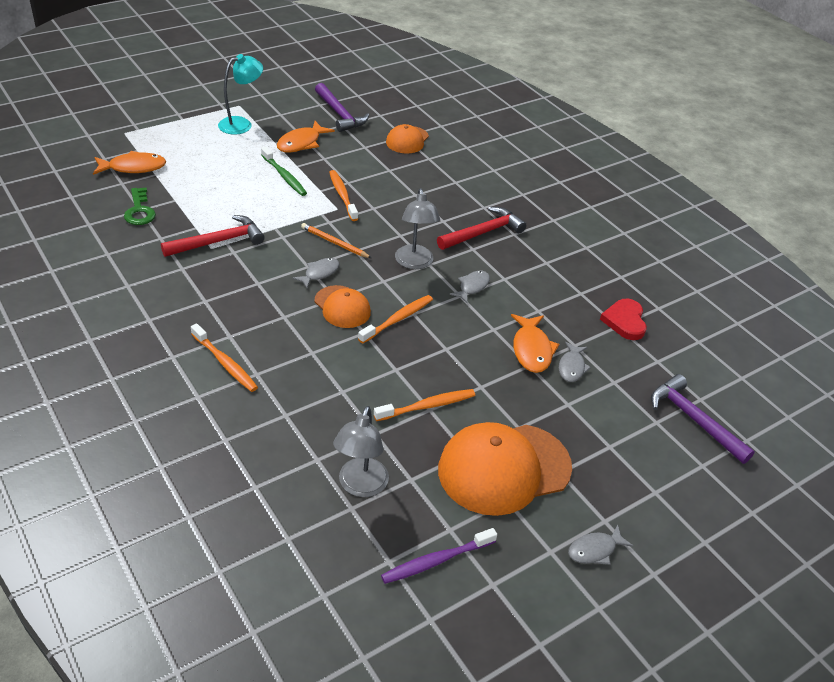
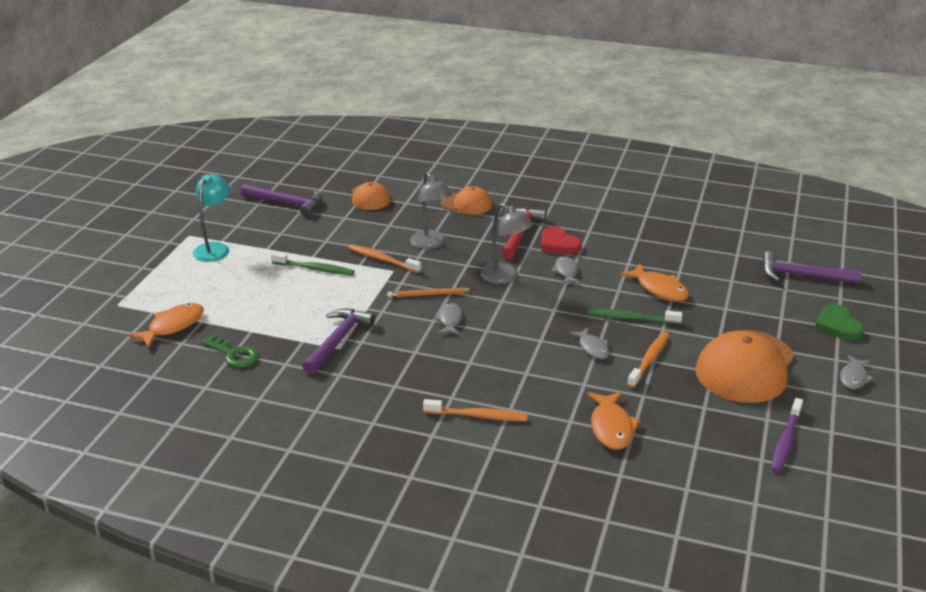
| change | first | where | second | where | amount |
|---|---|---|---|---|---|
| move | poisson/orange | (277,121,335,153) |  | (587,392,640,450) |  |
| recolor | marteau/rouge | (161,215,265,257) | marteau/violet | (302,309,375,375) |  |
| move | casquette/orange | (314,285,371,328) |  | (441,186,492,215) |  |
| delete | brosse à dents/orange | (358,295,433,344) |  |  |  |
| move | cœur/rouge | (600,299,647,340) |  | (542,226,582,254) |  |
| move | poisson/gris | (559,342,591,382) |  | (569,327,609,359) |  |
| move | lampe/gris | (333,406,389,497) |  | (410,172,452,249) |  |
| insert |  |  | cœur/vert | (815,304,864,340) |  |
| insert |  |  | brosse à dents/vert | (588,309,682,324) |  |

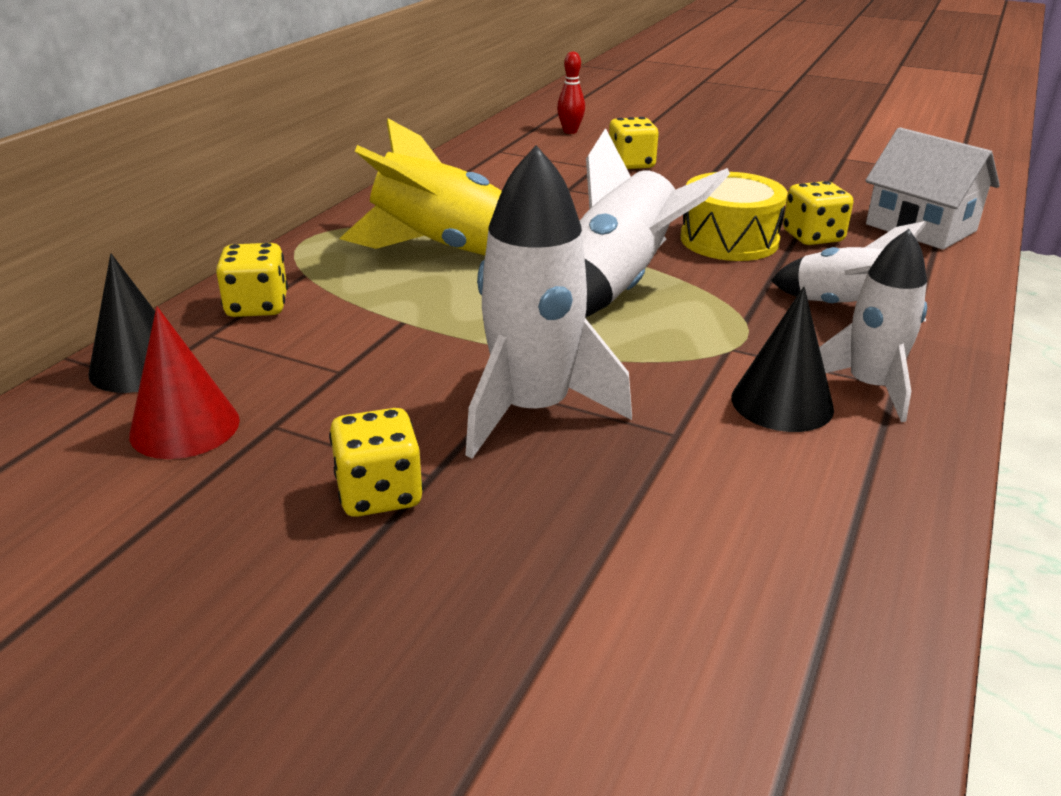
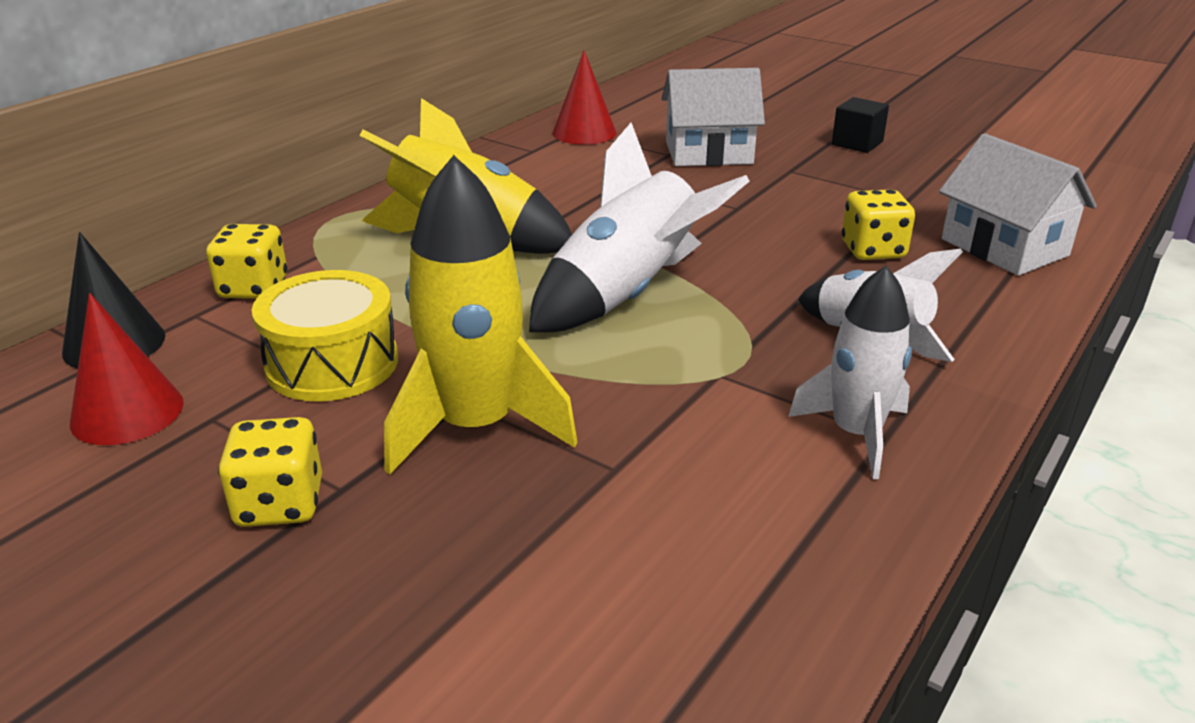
| change | first | where | second | where | amount |
|---|---|---|---|---|---|
| delete | quille/rouge | (557,51,585,134) |  |  |  |
| replace | dé/jaune | (609,117,659,169) | maison/blanc | (662,68,765,166) |  |
| recolor | fusée/blanc | (465,145,632,459) | fusée/jaune | (384,155,578,475) |  |
| move | tambour/jaune | (680,172,788,261) |  | (252,270,398,402) |  |
| delete | cône/noir | (731,287,834,432) |  |  |  |
| insert |  |  | cône/rouge | (553,50,616,145) |  |
| insert |  |  | cube/noir | (832,97,889,153) |  |

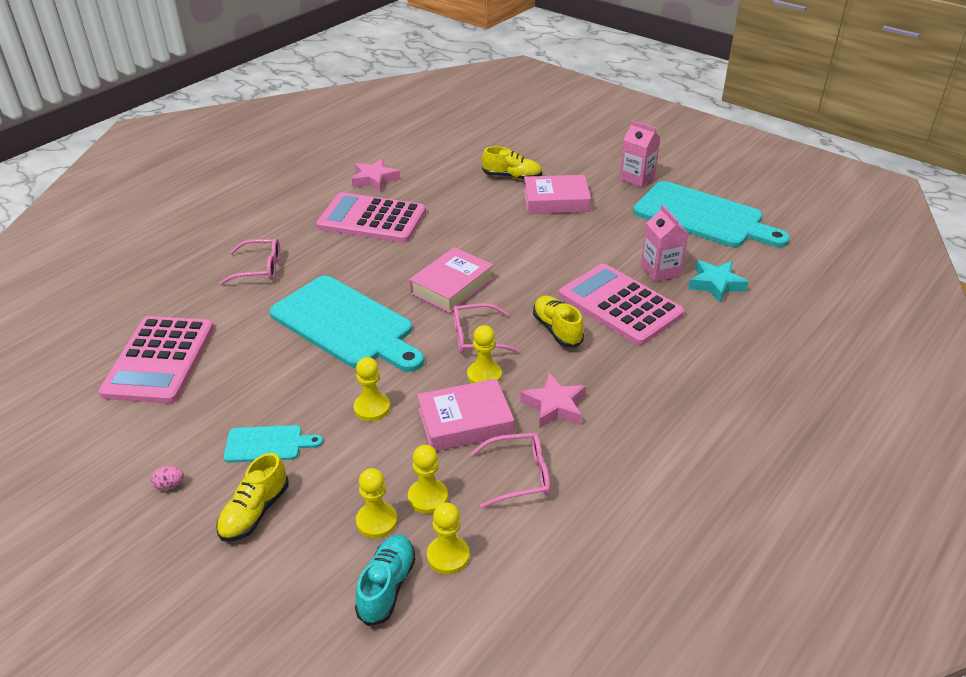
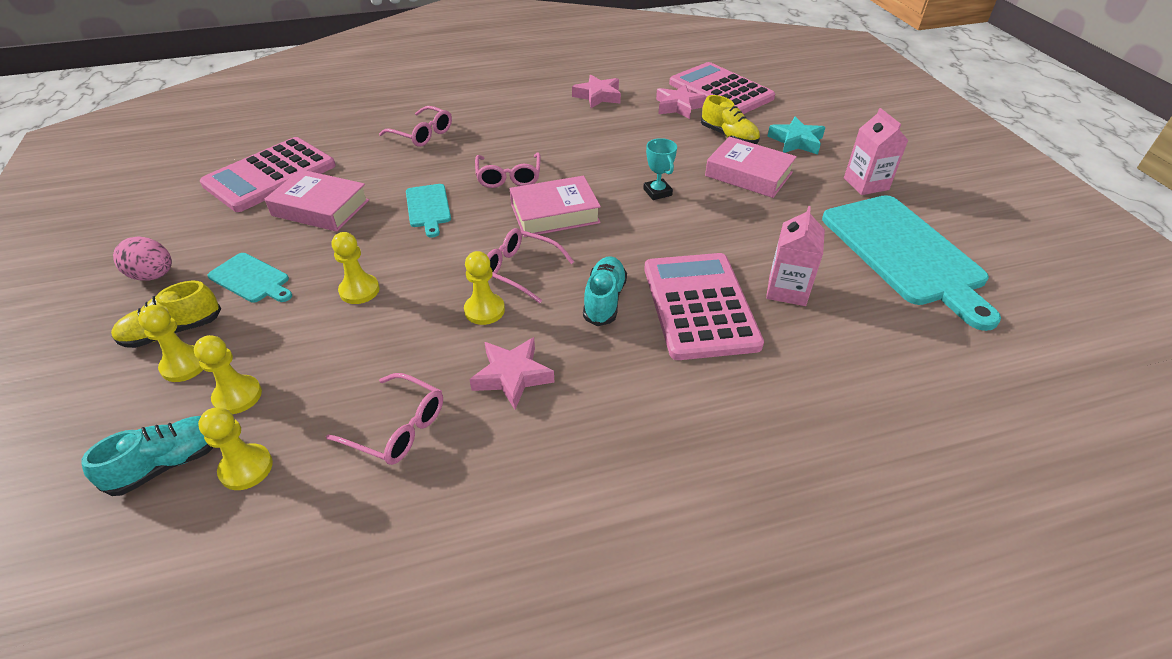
| change | first | where | second | where | amount |
|---|---|---|---|---|---|
| move | calculatrice/rose | (316,192,426,243) |  | (669,62,775,114) |  |
| move | étoile/turquoise | (688,260,749,303) |  | (768,117,825,155) |  |
| resize | planche à découper/turquoise | (270,276,424,372) |  | (406,184,451,238) | x0.47 |
| recolor | chaussure/jaune | (533,295,584,347) | chaussure/turquoise | (583,256,627,326) |  |
| move | livre/rose | (417,379,514,451) |  | (265,169,369,232) |  |
| move | pion/jaune | (408,445,448,514) |  | (138,305,203,382) |  |
| resize | œuf/rose | (151,466,184,490) |  | (113,236,172,281) | x1.89 |
| insert |  |  | étoile/rose | (656,84,707,119) |  |
| insert |  |  | trophée/turquoise | (643,138,677,200) |  |
| insert |  |  | lunettes/rose | (475,153,541,188) |  |

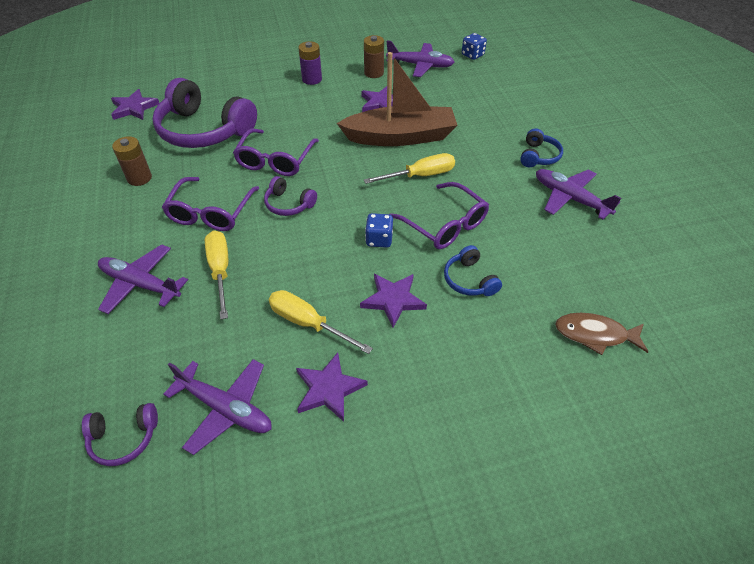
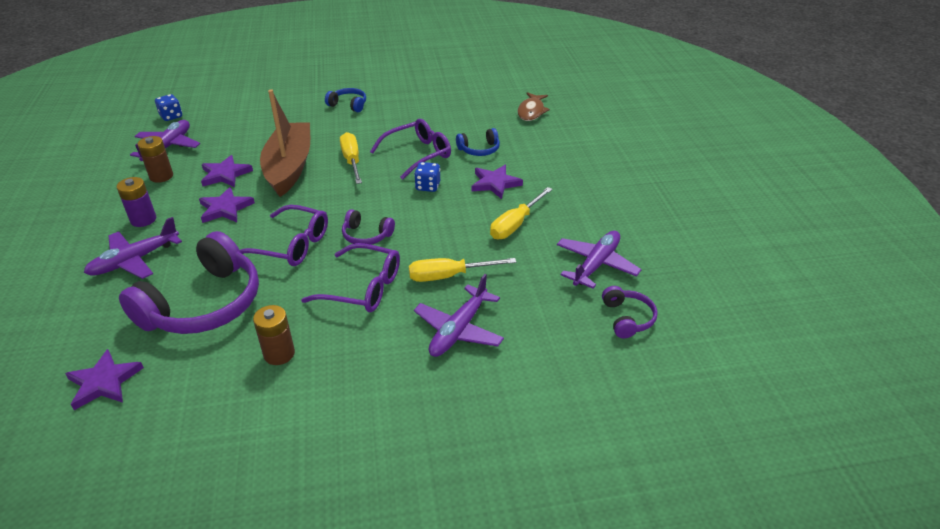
| change | first | where | second | where | amount |
|---|---|---|---|---|---|
| move | avion/violet | (536,169,621,220) |  | (84,217,182,279) |  |
| rotate | casque audio/violet | (264,176,317,216) |  | (342,209,395,245) | 75 degrees clockwise |
| move | étoile/violet | (296,352,368,422) |  | (199,187,255,223) |  |

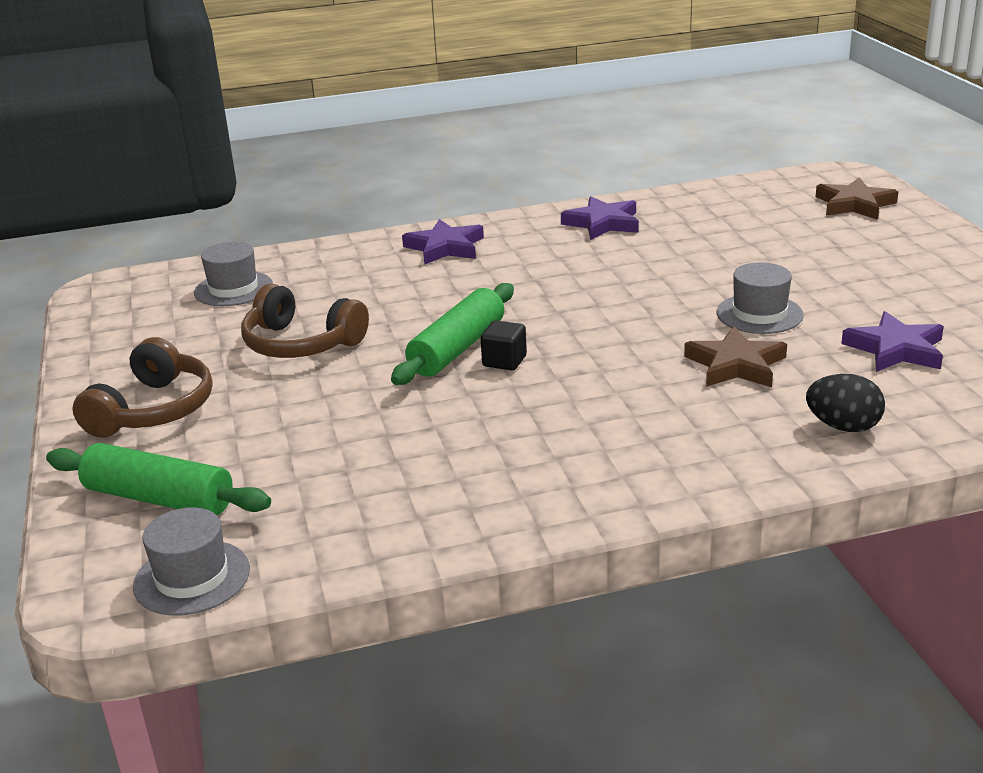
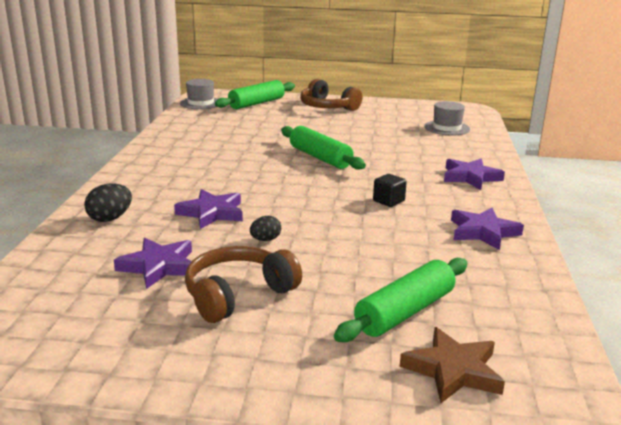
| change | first | where | second | where | amount |
|---|---|---|---|---|---|
| replace | chapeau/gris | (717,262,804,334) | œuf/noir | (250,216,281,241) |  |
| move | casque audio/marron | (241,284,369,358) |  | (185,246,302,323) |  |
| move | cube/noir | (481,321,527,370) |  | (373,174,407,207) |  |
| recolor | étoile/marron | (684,326,787,387) | étoile/violet | (174,189,243,229) |  |
| insert |  |  | rouleau à pâtisserie/vert | (334,258,467,342) |  |

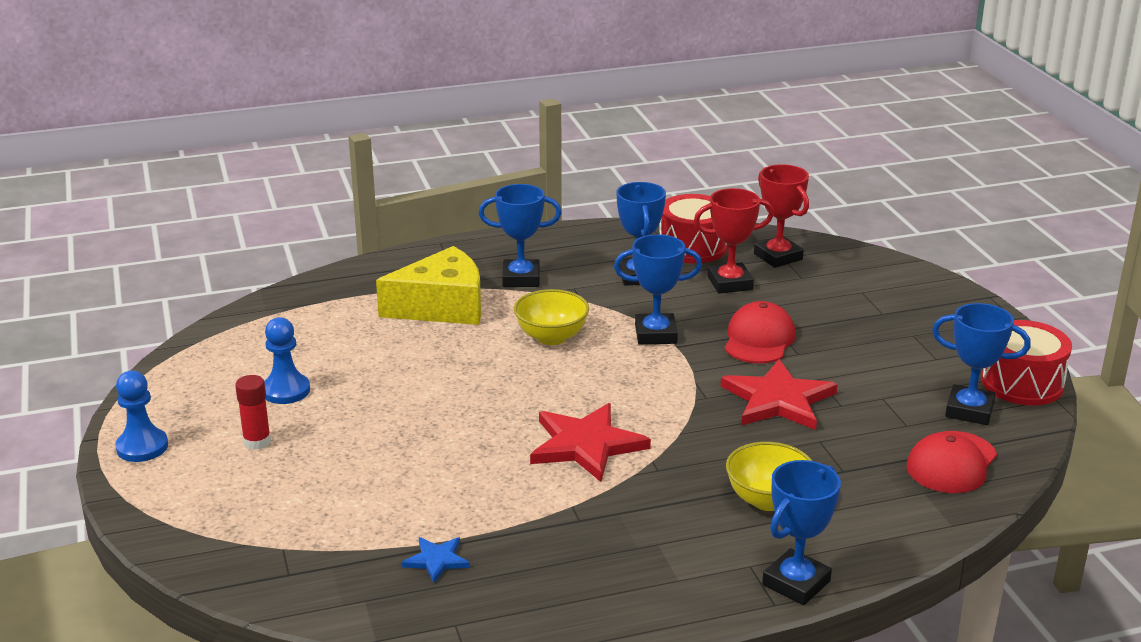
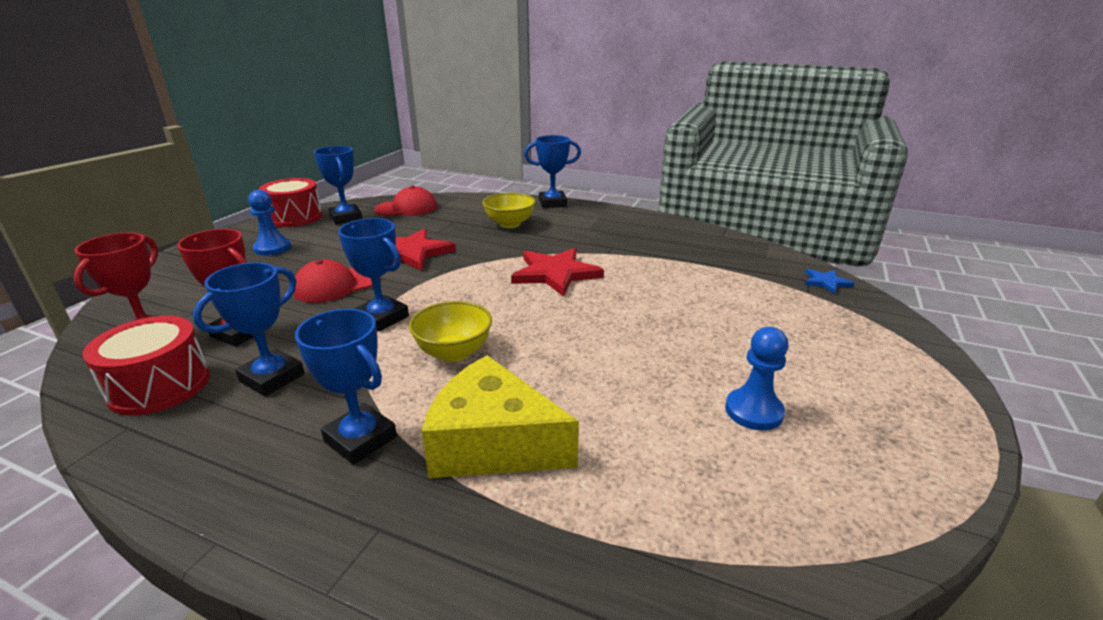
| change | first | where | second | where | amount |
|---|---|---|---|---|---|
| move | pion/bleu | (115,371,168,462) |  | (248,190,291,256) |  |
| delete | bâton de colle/rouge | (235,375,271,450) |  |  |  |
| move | étoile/bleu | (402,537,470,583) |  | (805,269,854,294) |  |

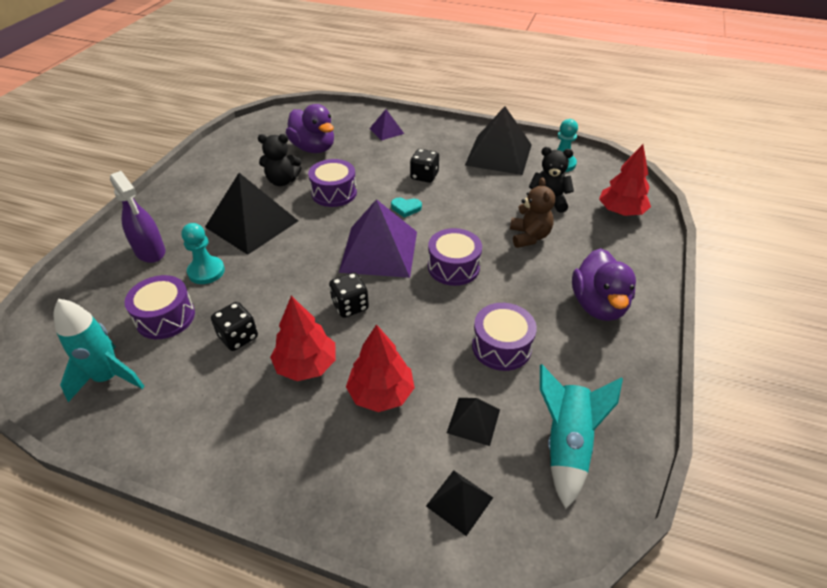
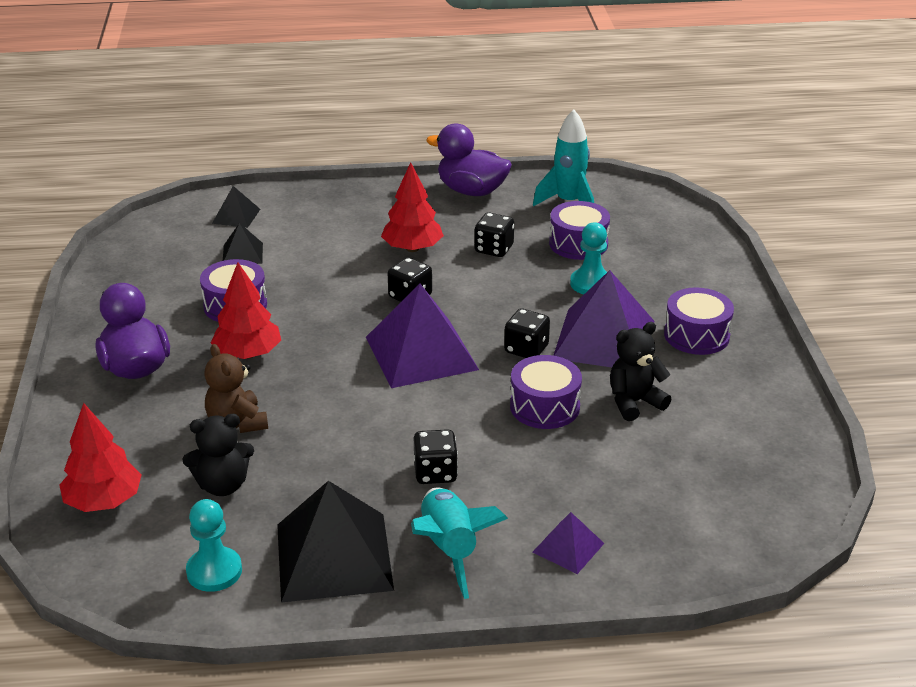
| change | first | where | second | where | amount |
|---|---|---|---|---|---|
| move | canard/violet | (286,104,334,153) |  | (426,124,512,196) |  |
| delete | vaporisateur/violet | (110,171,165,263) |  |  |  |
| recolor | pyramide/noir | (205,173,298,255) | pyramide/violet | (553,270,654,367) |  |
| delete | cœur/turquoise | (391,198,422,218) |  |  |  |
| move | tambour/violet | (428,228,482,286) |  | (664,287,734,355) |  |
| move | arbre/rouge | (346,324,415,412) |  | (211,262,281,359) |  |
| move | fusée/turquoise | (540,364,623,509) |  | (411,487,508,599) |  |
| insert |  |  | dé/noir | (504,309,550,358) |  |

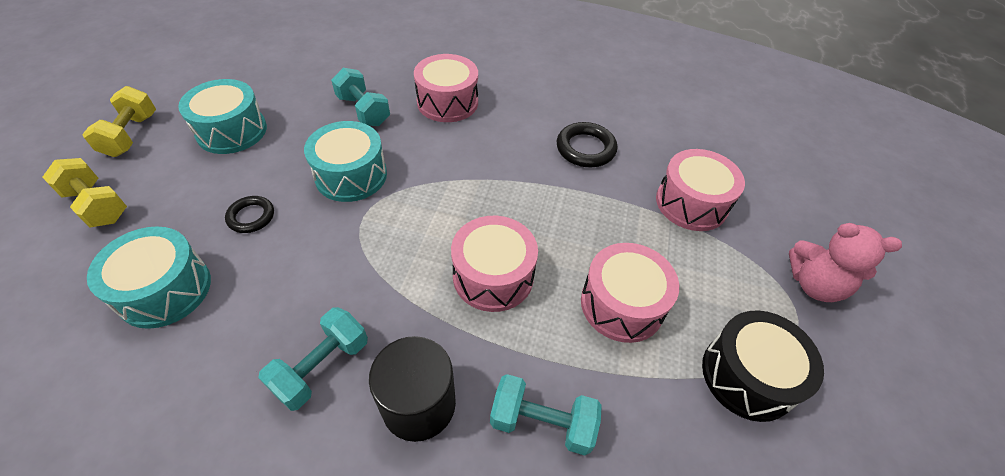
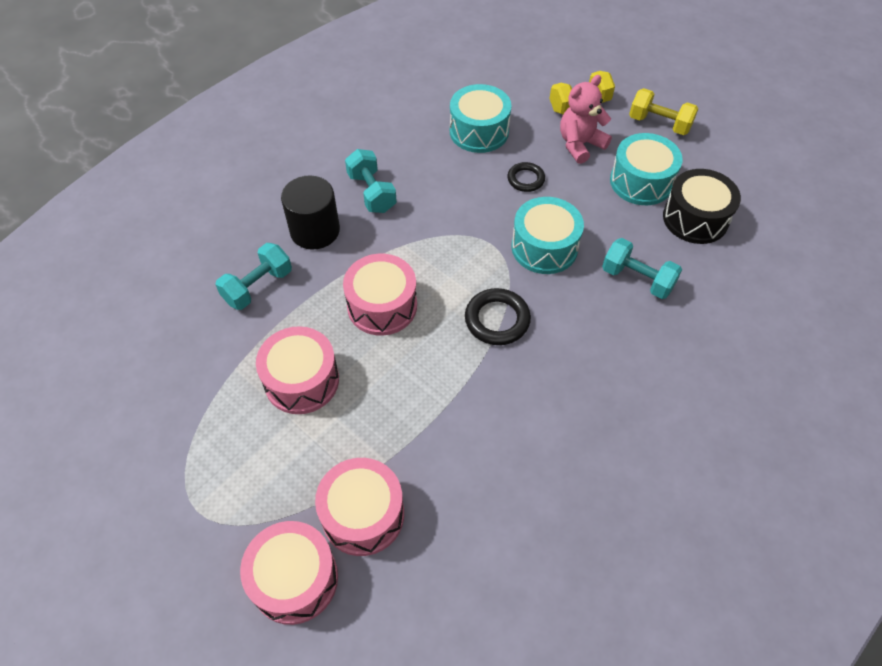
| change | first | where | second | where | amount |
|---|---|---|---|---|---|
| move | tambour/rose | (414,54,478,122) |  | (240,521,338,625) |  |
| rotate | haltère/turquoise | (331,68,390,126) |  | (602,238,682,299) | 45 degrees clockwise |
| move | anneau/noir | (557,122,617,167) |  | (465,288,531,345) |  |
| move | ours en peluche/rose | (789,223,902,302) |  | (560,75,612,164) |  |
| move | tambour/noir | (702,310,824,422) |  | (663,169,741,244) |  |

